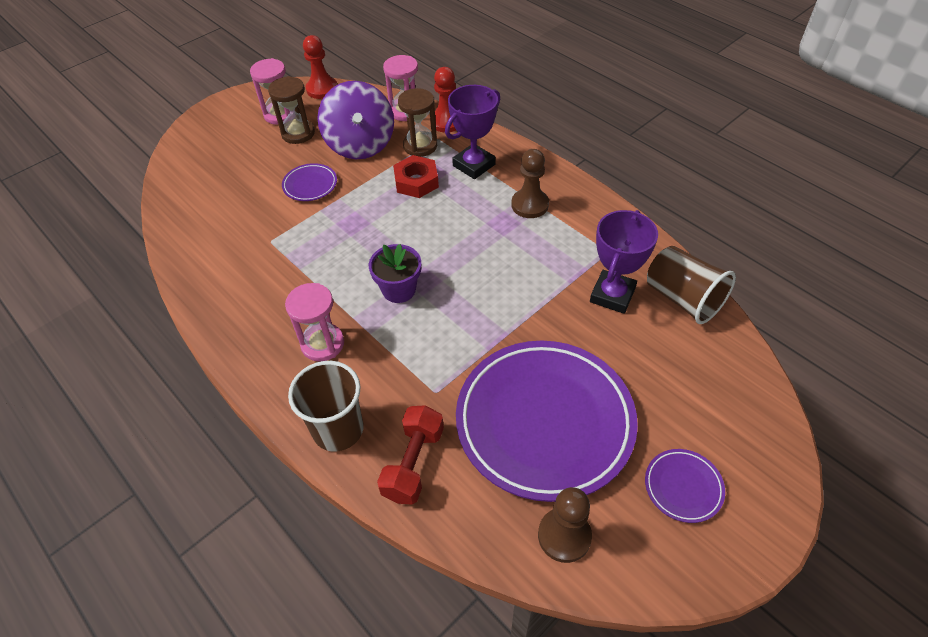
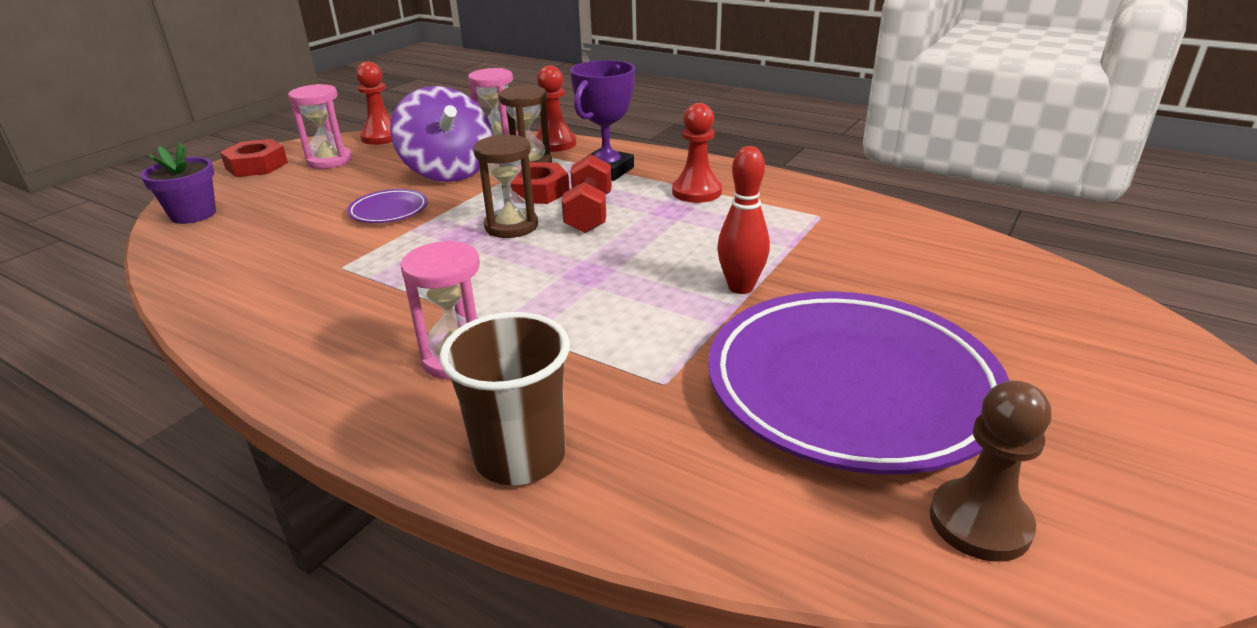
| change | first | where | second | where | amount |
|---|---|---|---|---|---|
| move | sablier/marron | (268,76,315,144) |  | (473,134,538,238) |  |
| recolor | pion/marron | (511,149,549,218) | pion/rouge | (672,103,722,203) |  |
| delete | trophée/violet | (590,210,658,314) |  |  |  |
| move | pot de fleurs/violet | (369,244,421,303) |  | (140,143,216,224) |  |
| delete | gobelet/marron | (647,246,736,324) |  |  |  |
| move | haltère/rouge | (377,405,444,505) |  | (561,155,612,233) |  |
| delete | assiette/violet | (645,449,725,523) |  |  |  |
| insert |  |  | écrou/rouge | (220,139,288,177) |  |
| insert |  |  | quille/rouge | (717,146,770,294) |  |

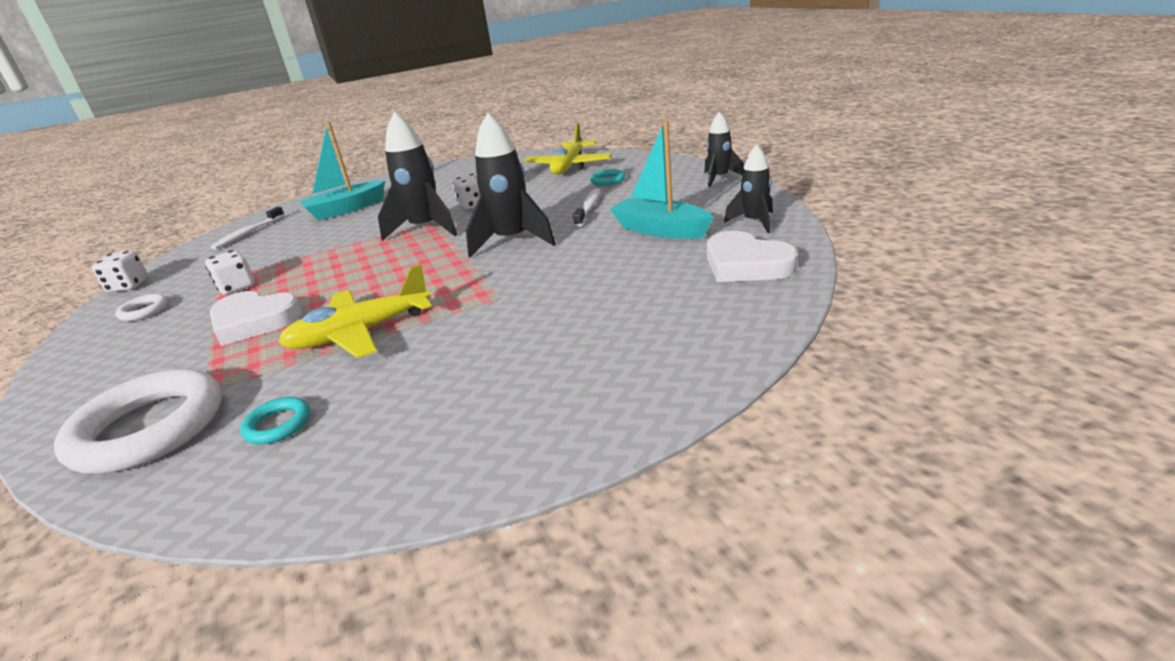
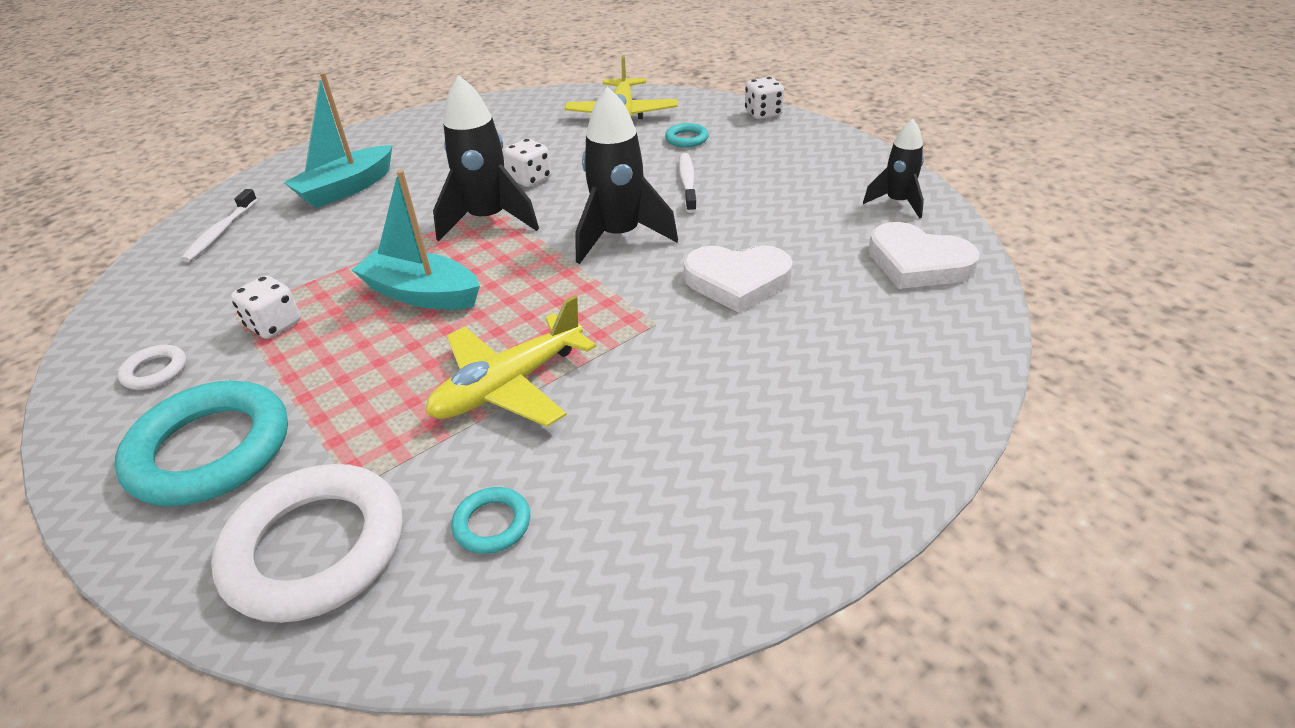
| change | first | where | second | where | amount |
|---|---|---|---|---|---|
| delete | fusée/noir | (704,112,744,187) |  |  |  |
| move | bateau/turquoise | (610,121,713,239) |  | (352,170,480,310) |  |
| move | dé/blanc | (92,251,148,292) |  | (745,77,784,119) |  |
| move | cœur/blanc | (210,291,303,346) |  | (684,245,793,313) |  |
| insert |  |  | anneau/turquoise | (114,381,288,506) |  |

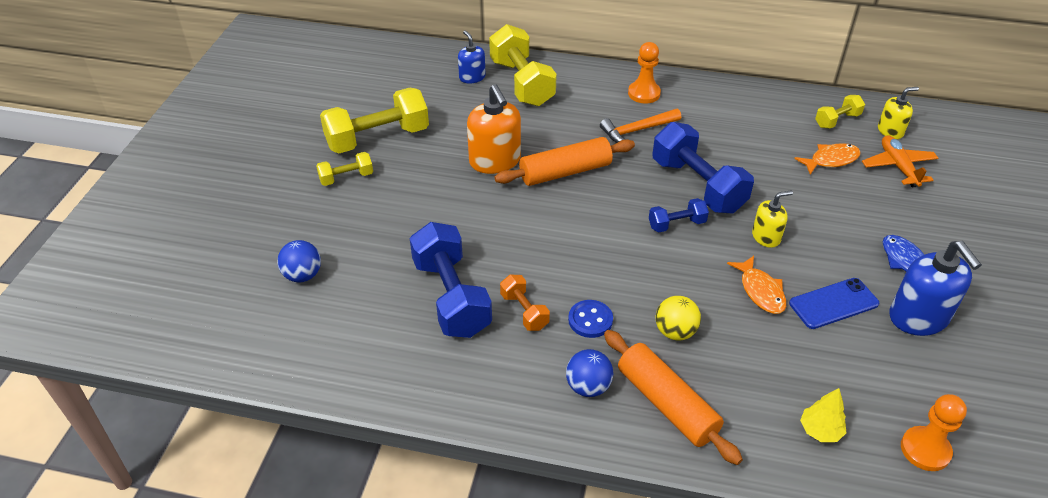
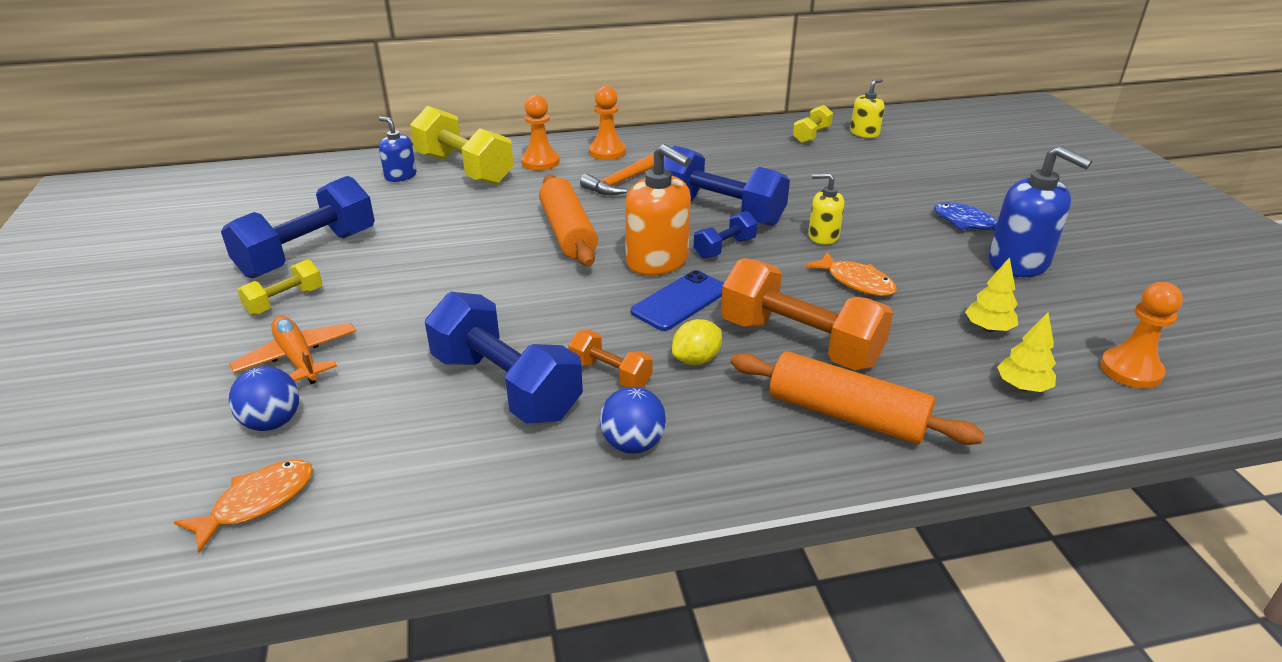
| change | first | where | second | where | amount |
|---|---|---|---|---|---|
| move | distributeur de savon/orange | (467,84,521,174) |  | (625,144,691,275) |  |
| recolor | haltère/jaune | (320,88,429,153) | haltère/bleu | (221,176,375,278) |  |
| move | avion/orange | (862,135,938,188) |  | (229,316,356,384) |  |
| rotate | rouleau à pâtisserie/orange | (494,137,635,186) |  | (539,175,598,266) | 60 degrees counterclockwise |
| move | poisson/orange | (794,143,860,175) |  | (174,460,313,553) |  |
| rotate | distributeur de savon/jaune | (752,190,793,248) |  | (808,173,844,245) | 120 degrees counterclockwise |
| move | téléphone/bleu | (789,278,879,329) |  | (631,270,724,331) |  |
| replace | balle/jaune | (656,296,701,340) | haltère/orange | (721,258,893,370) |  |
| replace | bouton/bleu | (568,300,613,338) | citron/jaune | (672,319,722,365) |  |
| move | balle/bleu | (566,349,613,397) |  | (600,387,666,454) |  |
| insert |  |  | pion/orange | (521,95,559,171) |  |
| insert |  |  | arbre/jaune | (965,257,1018,332) |  |

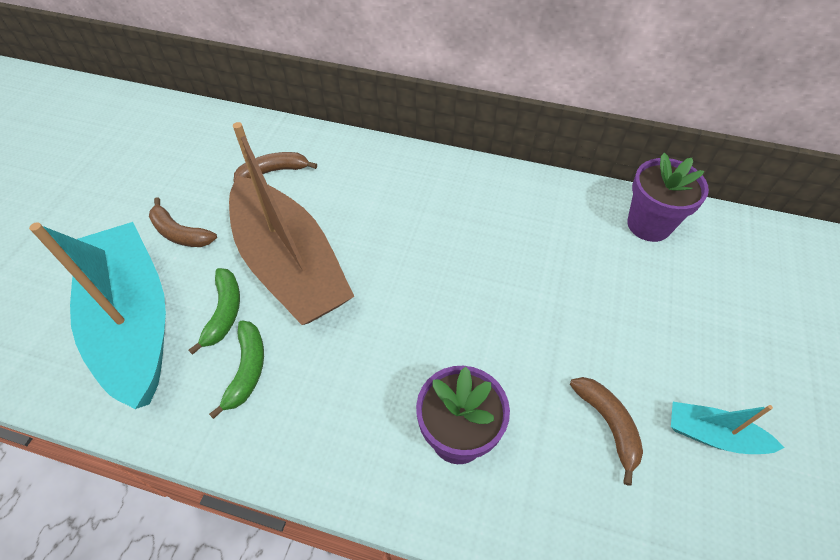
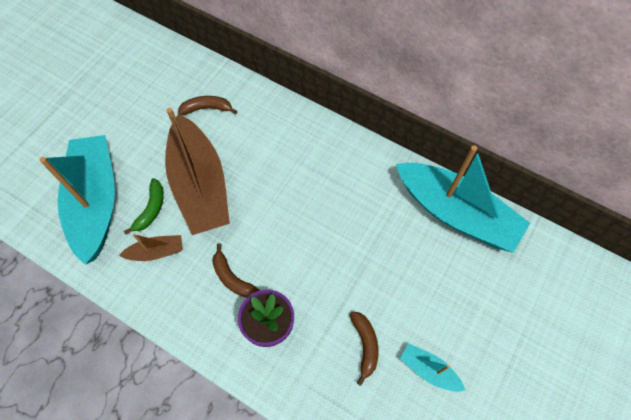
| change | first | where | second | where | amount |
|---|---|---|---|---|---|
| replace | pot de fleurs/violet | (627,153,709,242) | bateau/turquoise | (396,145,530,253) |  |
| move | banane/marron | (149,197,217,247) |  | (212,243,260,298) |  |
| replace | banane/vert | (209,320,264,419) | bateau/marron | (119,234,183,261) |  |

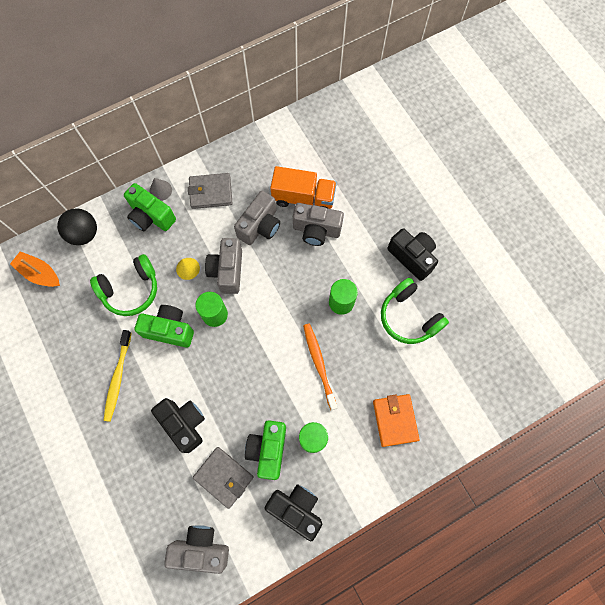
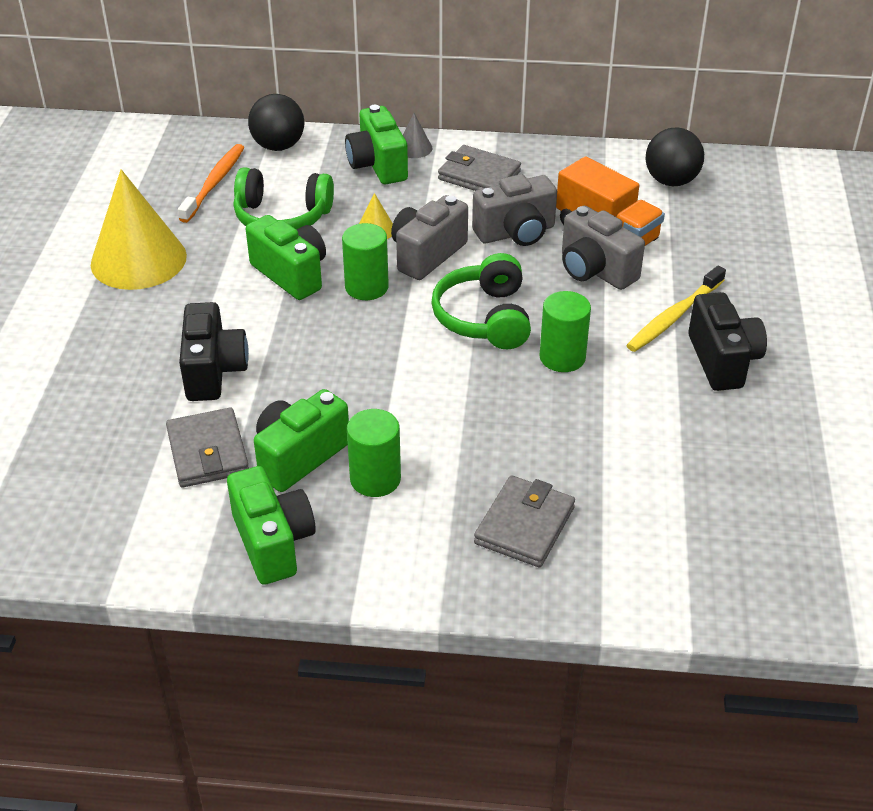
| change | first | where | second | where | amount |
|---|---|---|---|---|---|
| delete | bateau/orange | (10,251,60,287) |  |  |  |
| move | casque audio/vert | (381,278,449,344) |  | (431,253,531,349) |  |
| move | brosse à dents/orange | (303,323,338,410) |  | (178,144,245,223) |  |
| move | brosse à dents/jaune | (103,330,132,422) |  | (626,265,726,352) |  |
| recolor | portefeuille/orange | (373,394,420,447) | portefeuille/gris | (474,475,575,568) |  |
| recolor | appareil photo/noir | (265,484,322,541) | appareil photo/vert | (227,466,316,585) |  |
| delete | appareil photo/gris | (164,525,229,574) |  |  |  |
| insert |  |  | balle/noir | (646,127,704,186) |  |
| insert |  |  | cône/jaune | (91,169,187,290) |  |

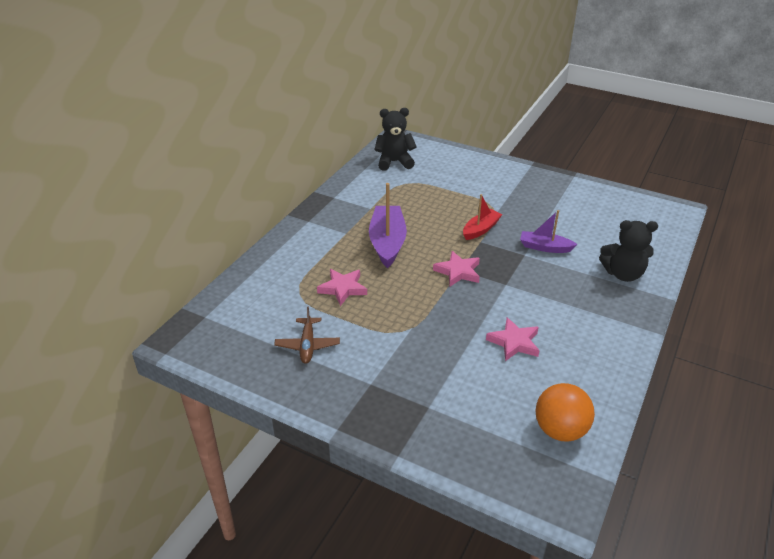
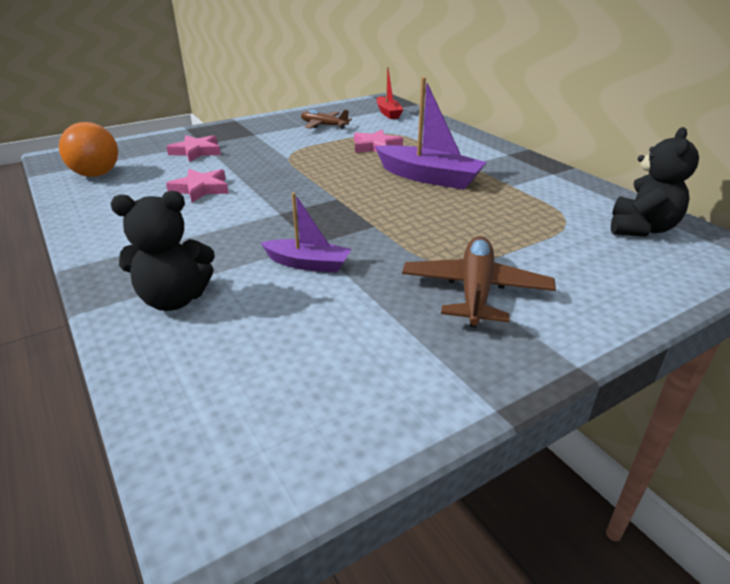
| change | first | where | second | where | amount |
|---|---|---|---|---|---|
| move | bateau/rouge | (463,194,503,240) |  | (376,67,403,119) |  |
| rotate | bateau/violet | (520,210,578,253) |  | (261,192,351,273) | 60 degrees clockwise |
| rotate | ours en peluche/noir | (599,220,658,282) |  | (111,191,215,311) | 135 degrees counterclockwise |
| move | étoile/rose | (433,251,480,287) |  | (166,135,221,162) |  |
| insert |  |  | avion/marron | (402,236,556,327) |  |

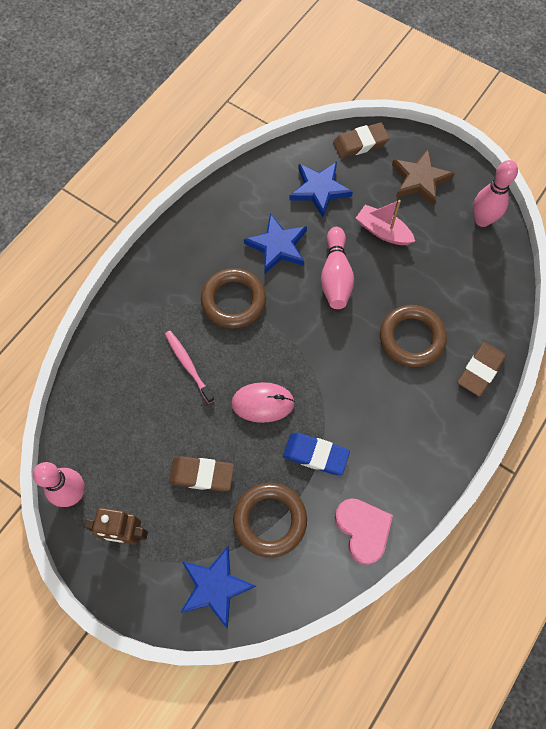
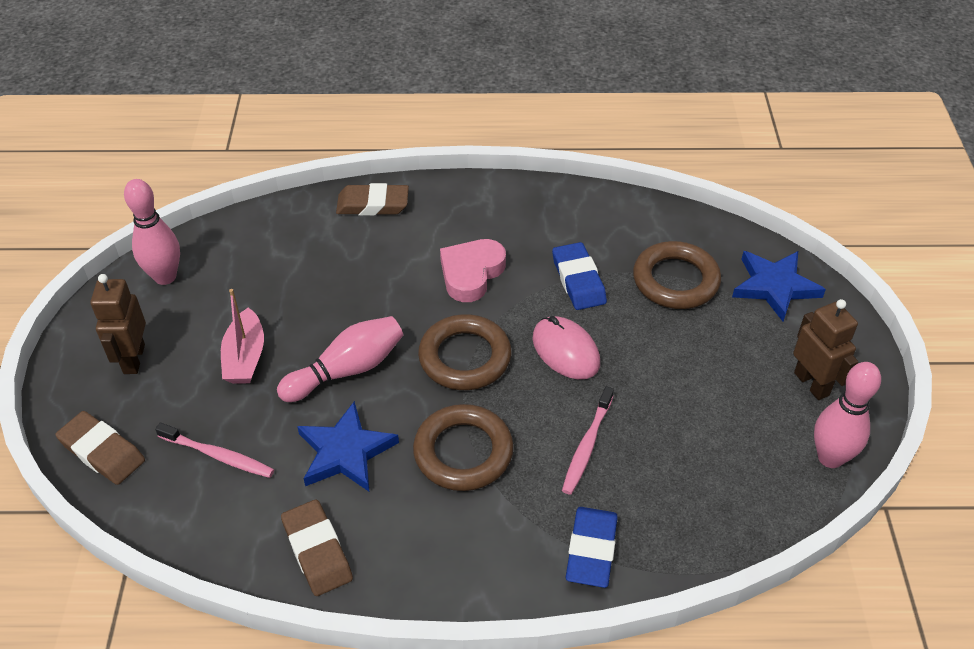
| change | first | where | second | where | amount |
|---|---|---|---|---|---|
| replace | étoile/marron | (392,149,455,205) | robot/marron | (90,274,146,374) |  |
| replace | étoile/bleu | (289,162,353,217) | brosse à dents/rose | (155,423,274,478) |  |
| move | anneau/marron | (380,305,447,367) |  | (418,314,512,390) |  |
| move | gomme/marron | (169,456,234,492) |  | (281,499,353,596) |  |
| move | cœur/rose | (335,498,393,565) |  | (440,239,506,302) |  |
| insert |  |  | gomme/bleu | (566,507,618,588) |  |

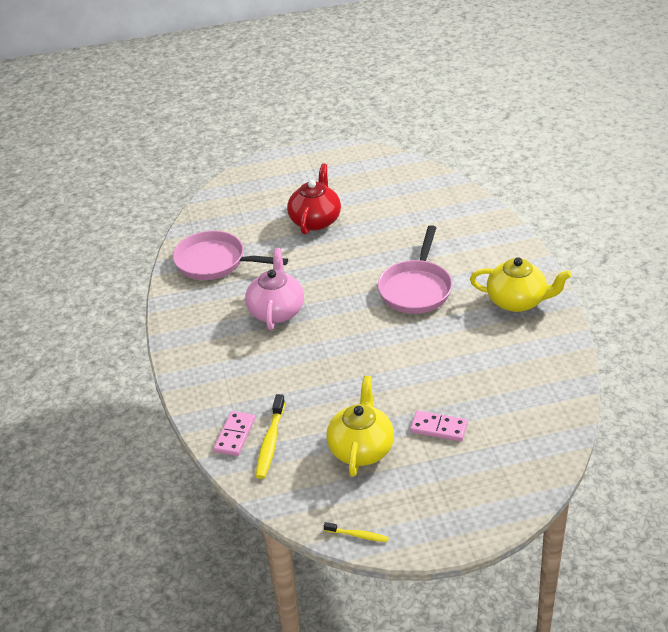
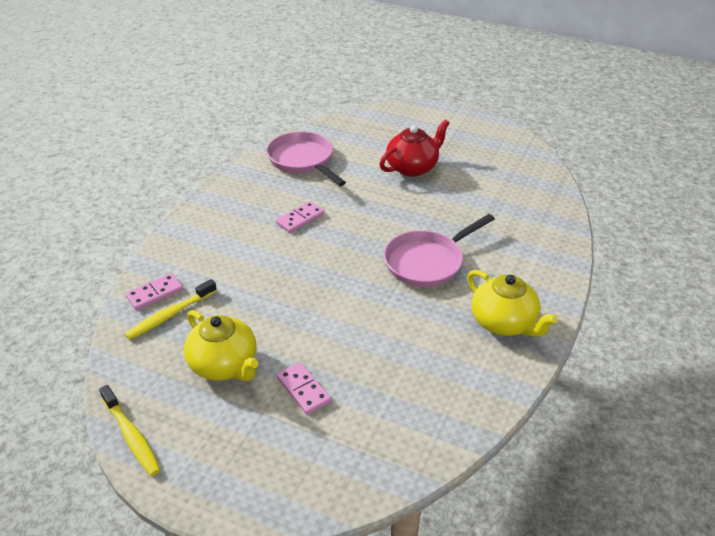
| change | first | where | second | where | amount |
|---|---|---|---|---|---|
| replace | théière/rose | (245,248,304,330) | domino/rose | (276,201,324,233) |  |
| rotate | théière/jaune | (326,376,394,477) |  | (184,310,258,381) | 90 degrees clockwise |
| resize | brosse à dents/jaune | (324,522,389,542) |  | (99,385,161,476) | x1.70 |

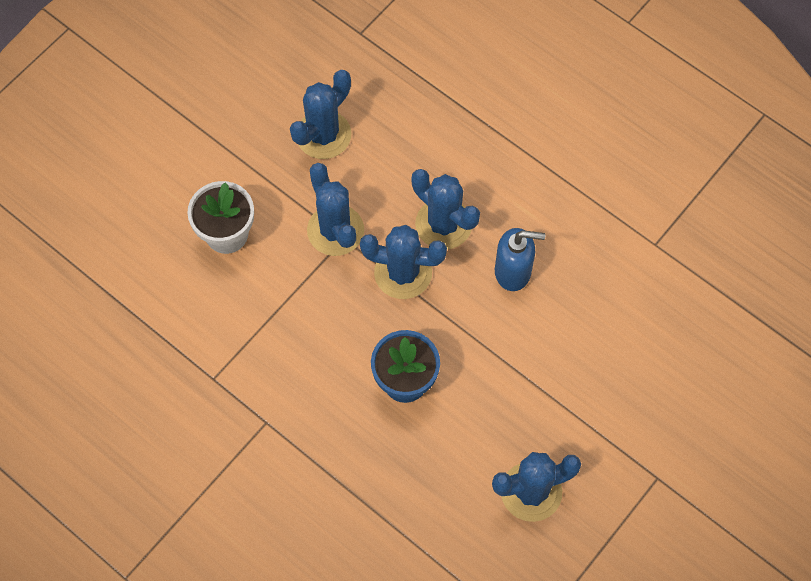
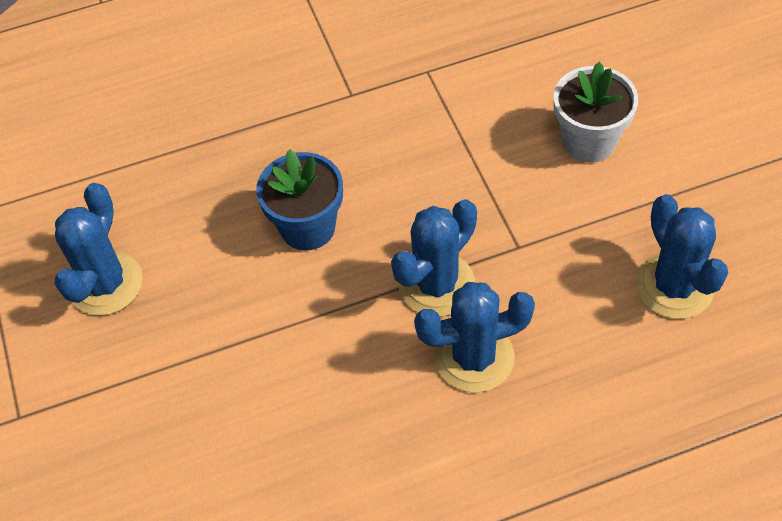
| change | first | where | second | where | amount |
|---|---|---|---|---|---|
| delete | cactus/bleu | (307,163,364,256) |  |  |  |
| delete | distributeur de savon/bleu | (495,228,545,291) |  |  |  |

